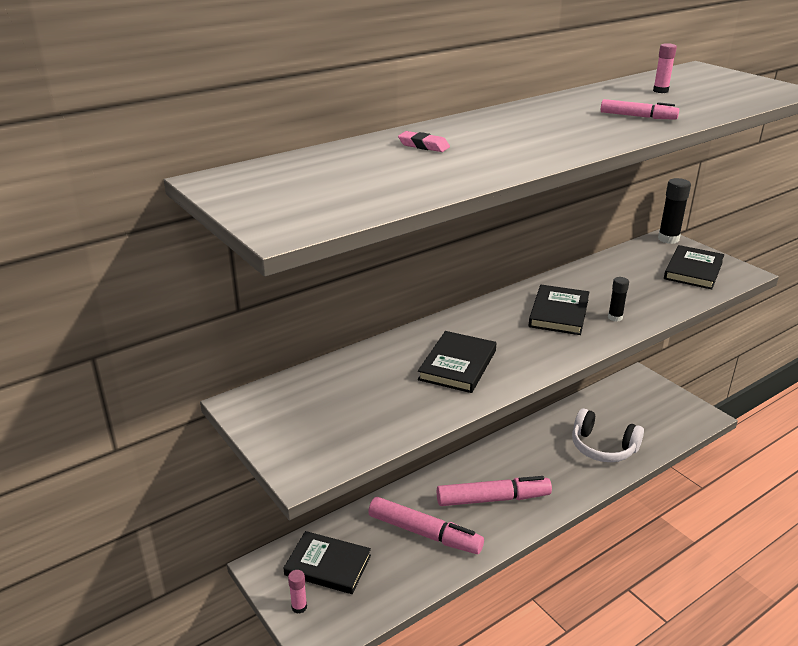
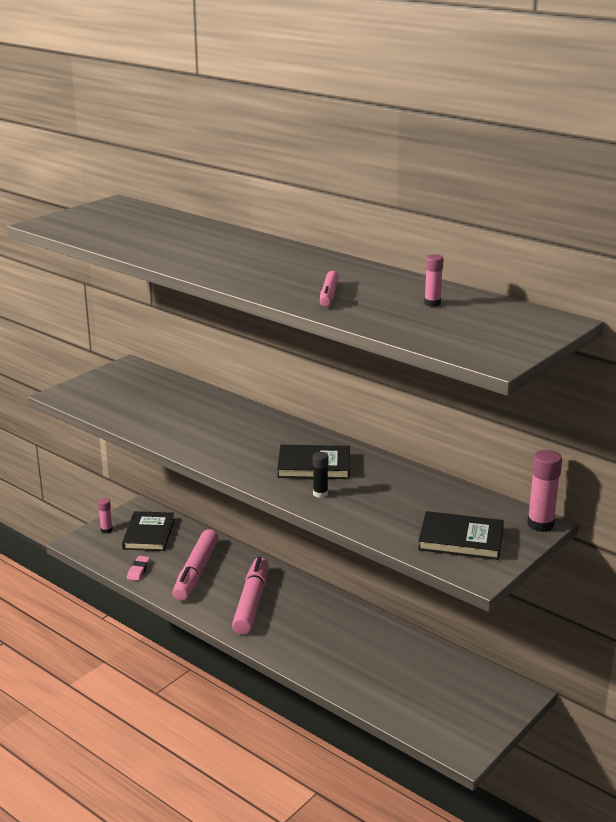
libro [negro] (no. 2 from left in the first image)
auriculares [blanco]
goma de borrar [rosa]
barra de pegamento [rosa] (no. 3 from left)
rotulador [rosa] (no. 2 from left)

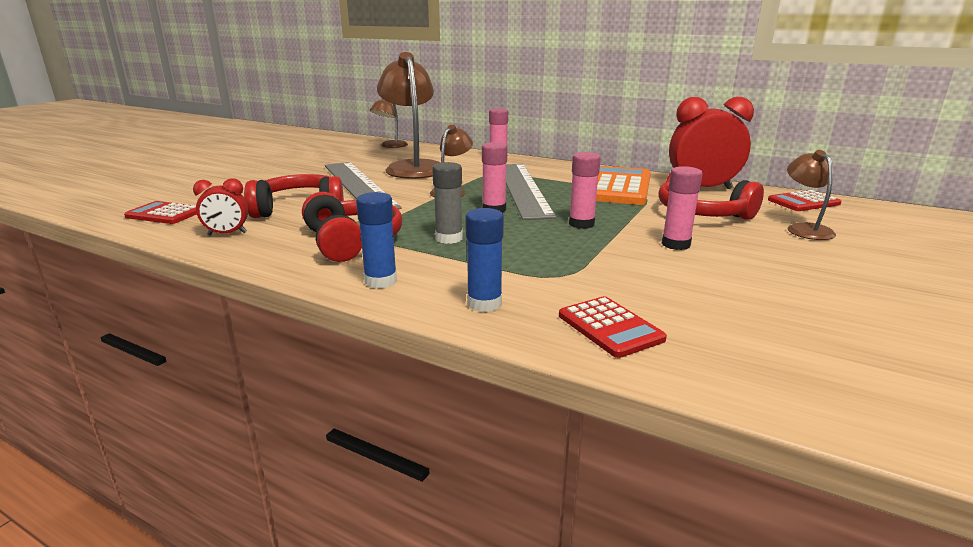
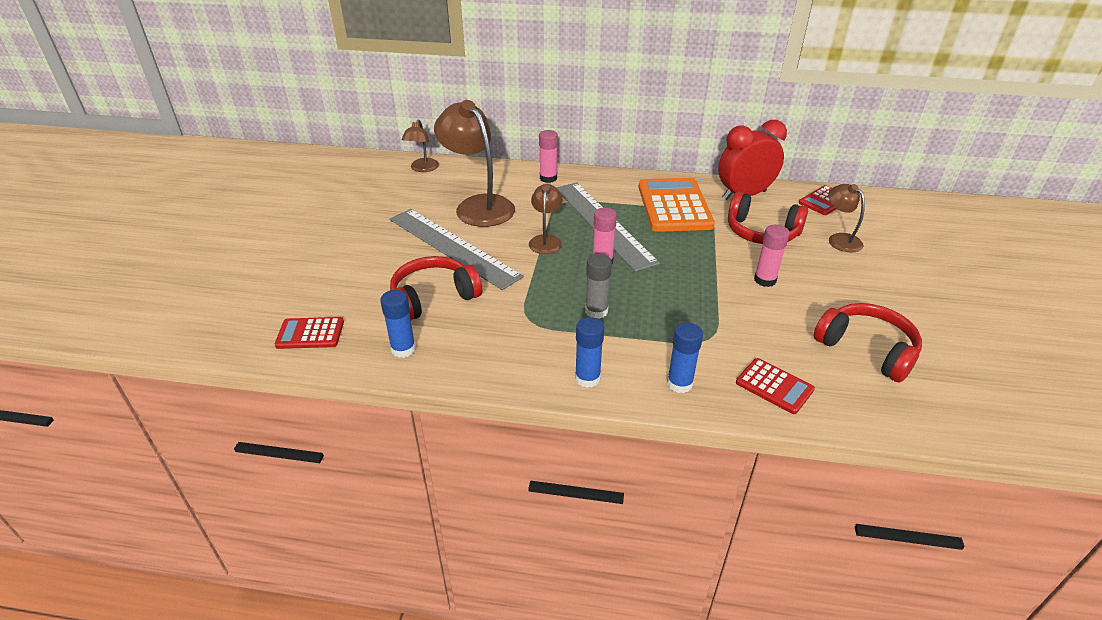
barra de pegamento [rosa] (no. 3 from left in the first image)
auriculares [rojo] (no. 3 from left)
barra de pegamento [azul] (no. 1 from left)

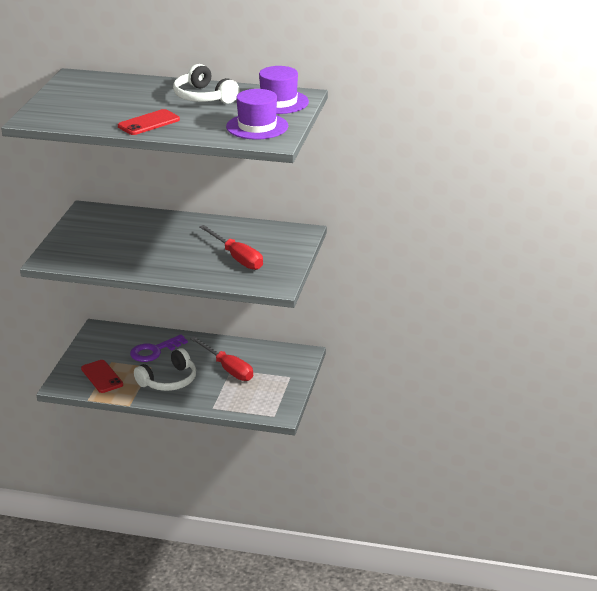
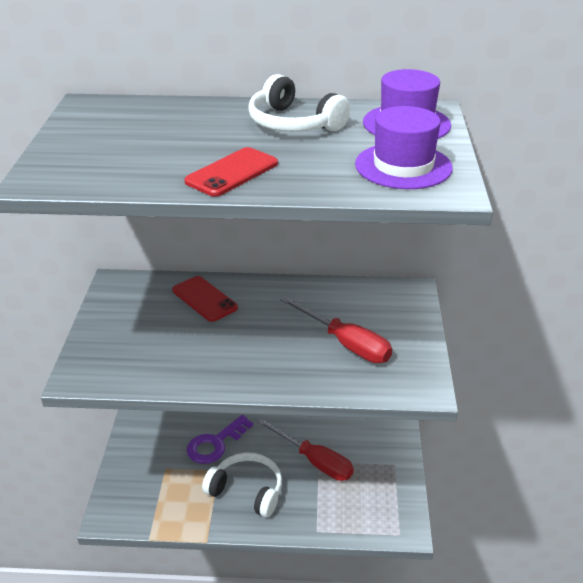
móvil [rojo] (no. 1 from left)
auriculares [blanco] (no. 1 from left)

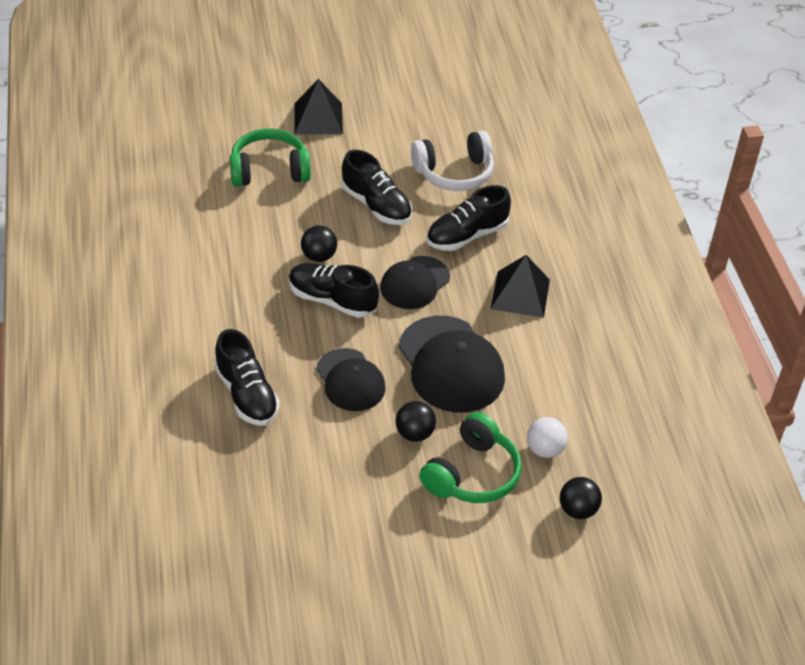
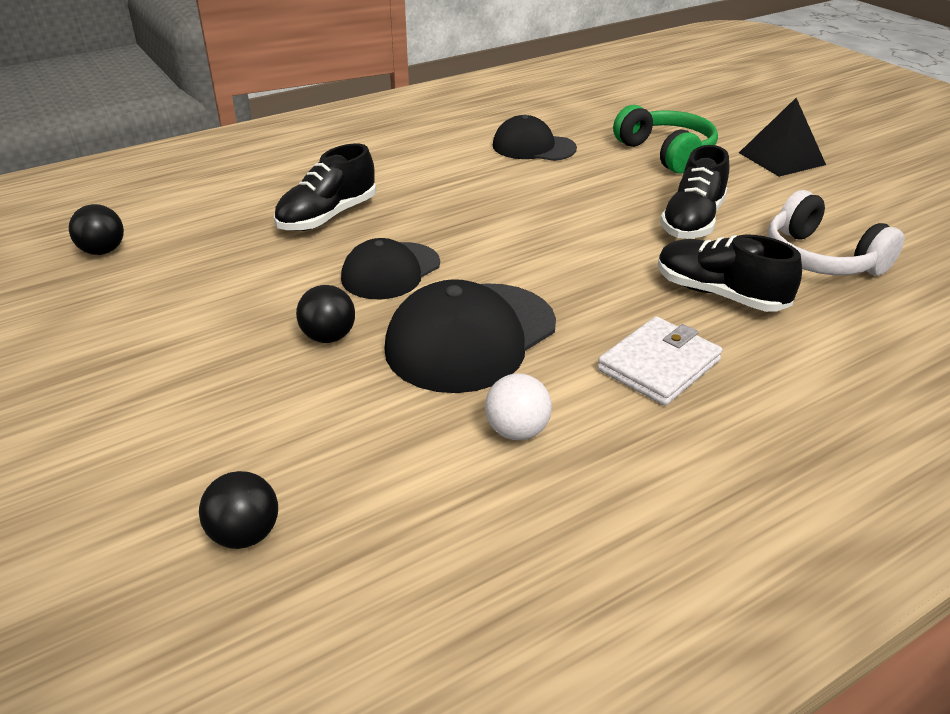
zapato [negro] (no. 2 from left in the first image)
auriculares [verde] (no. 2 from left in the first image)
pelota [negro] (no. 1 from left)
gorra [negro] (no. 3 from left)
pelota [blanco]
cartera [blanco]

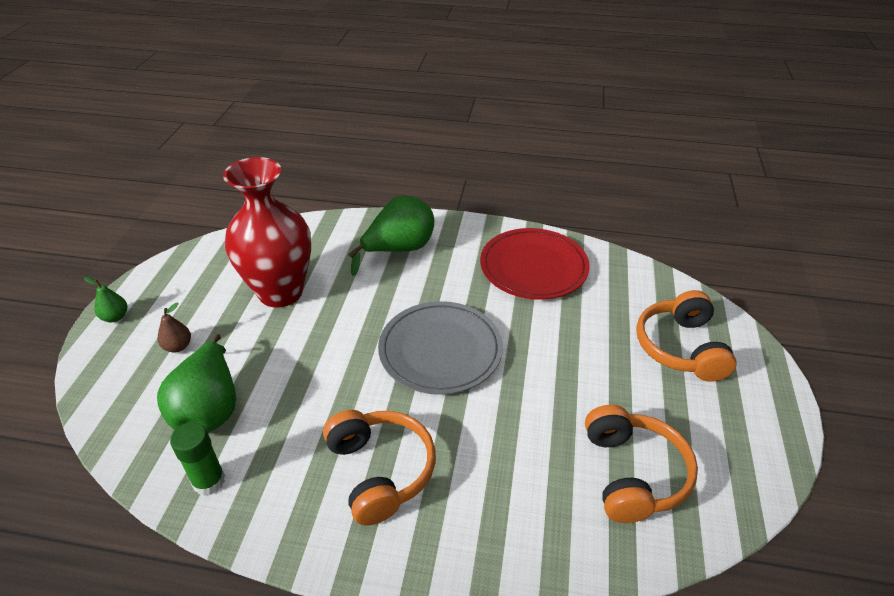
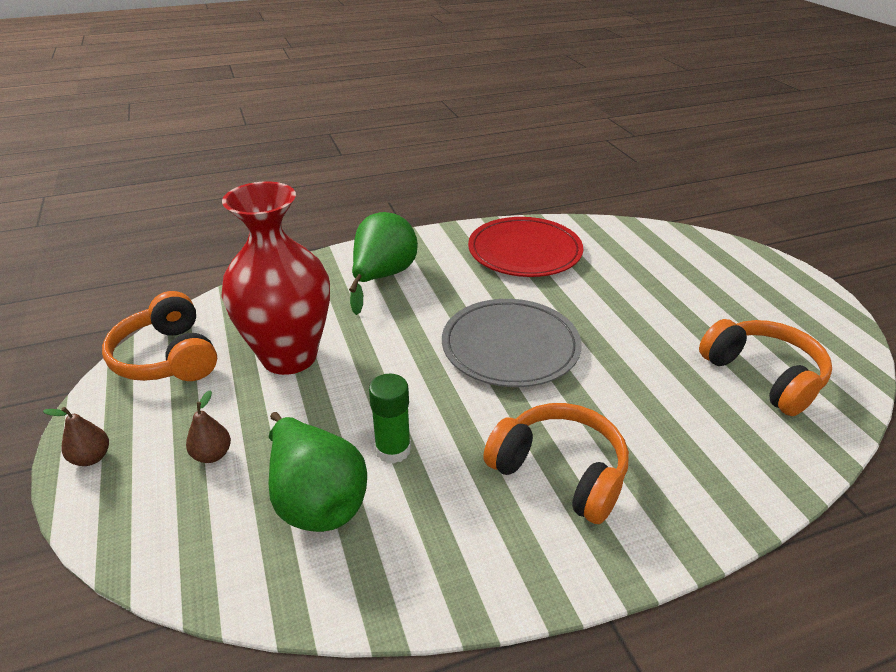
barra de pegamento [verde]
auriculares [naranja] (no. 1 from left)
pera [marrón] (no. 1 from left)

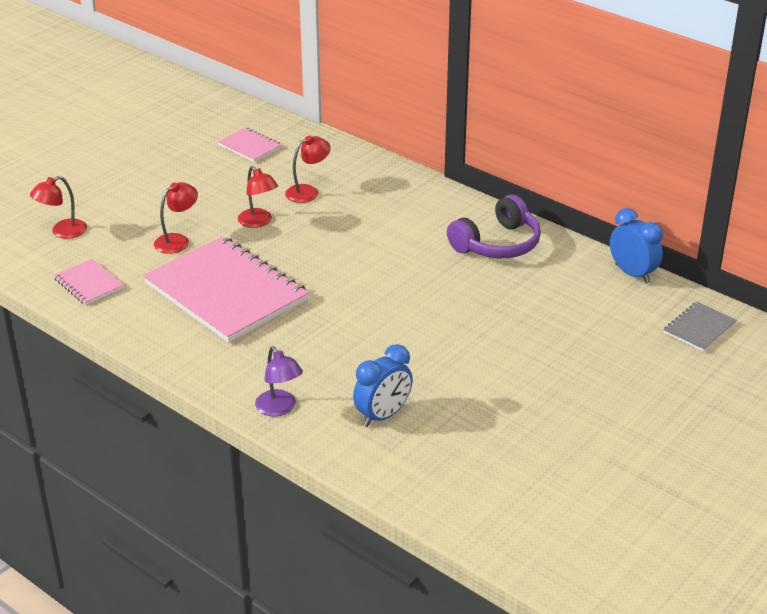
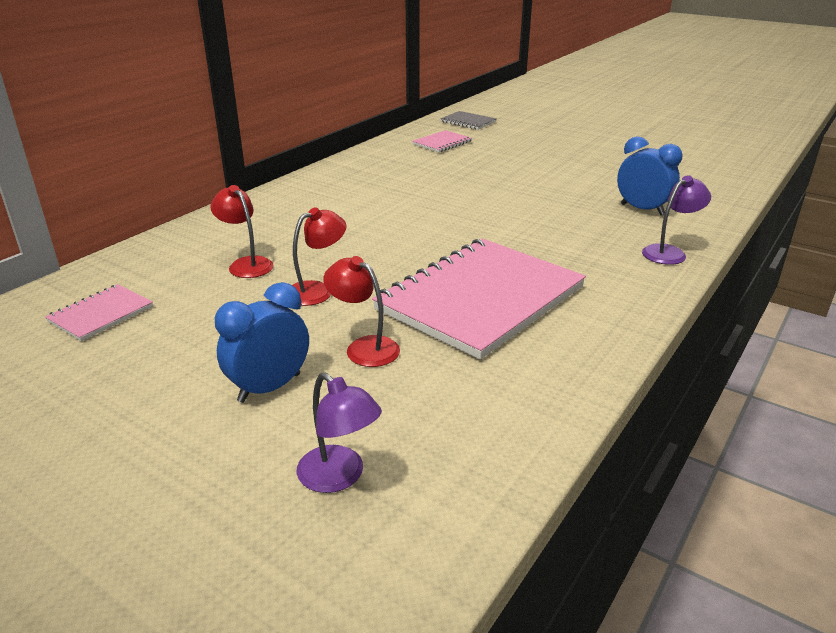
auriculares [morado]
cuaderno [rosa] (no. 2 from left)
despertador [azul] (no. 1 from left)
lámpara [morado] (no. 1 from left)

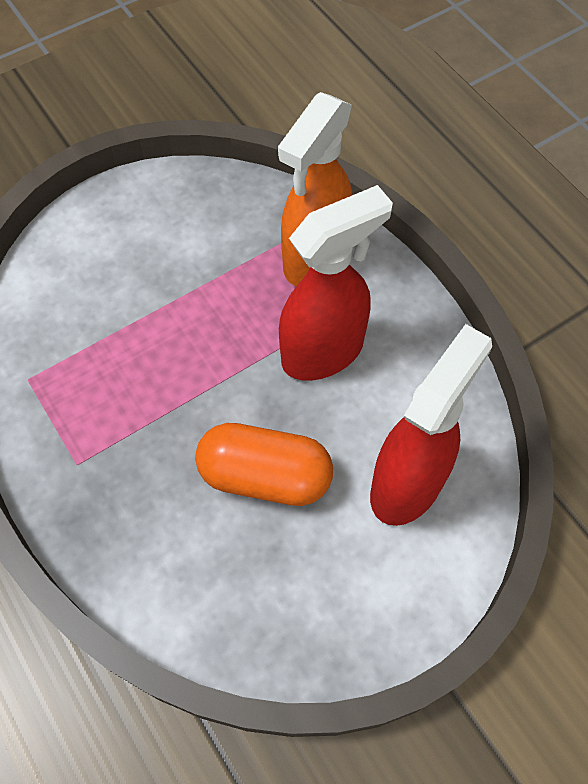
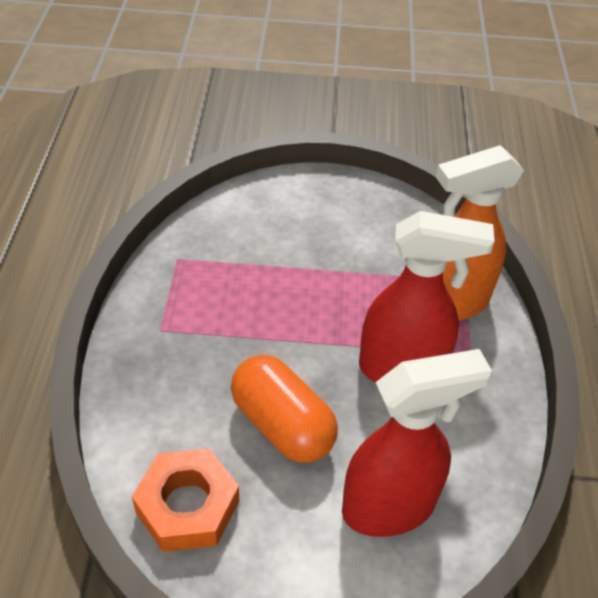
tuerca [naranja]

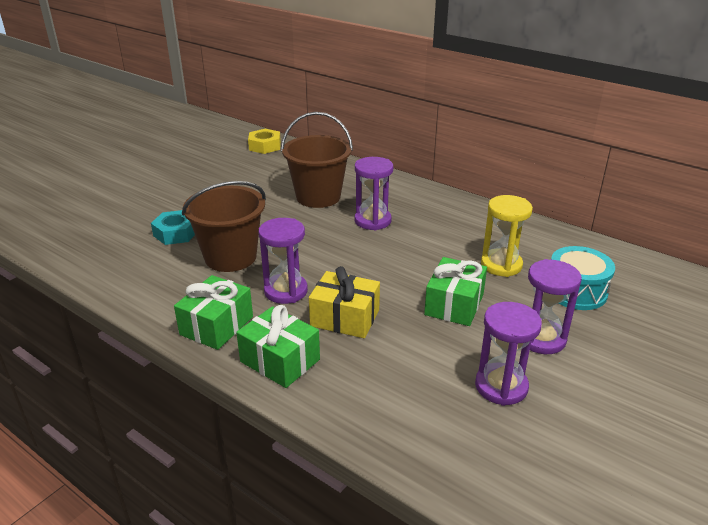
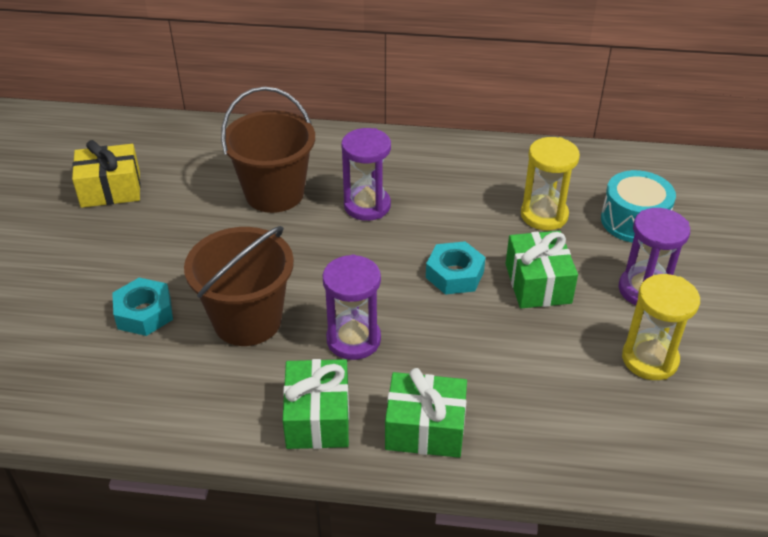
tuerca [amarillo]
tuerca [turquesa] (no. 2 from left)
regalo [amarillo]
reloj de arena [amarillo] (no. 2 from left)

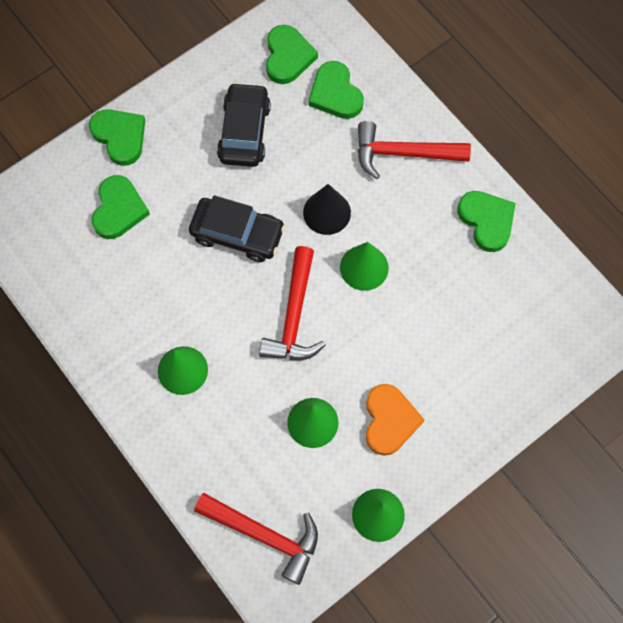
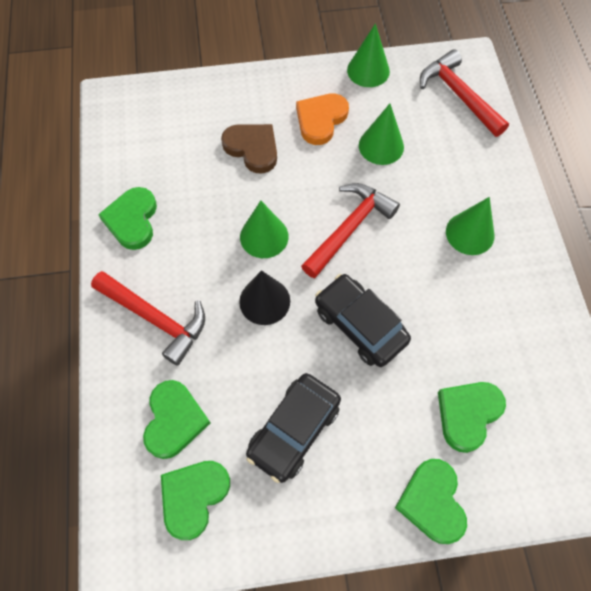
corazón [marrón]

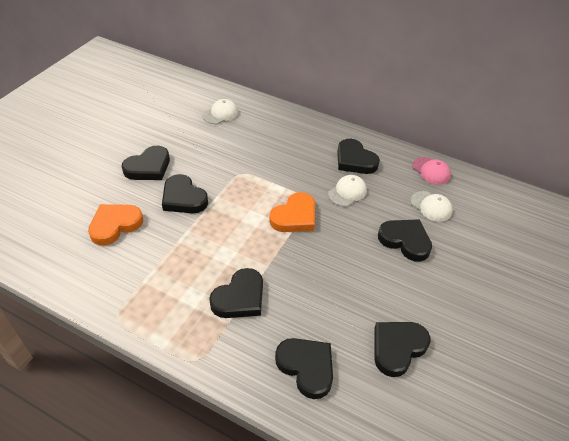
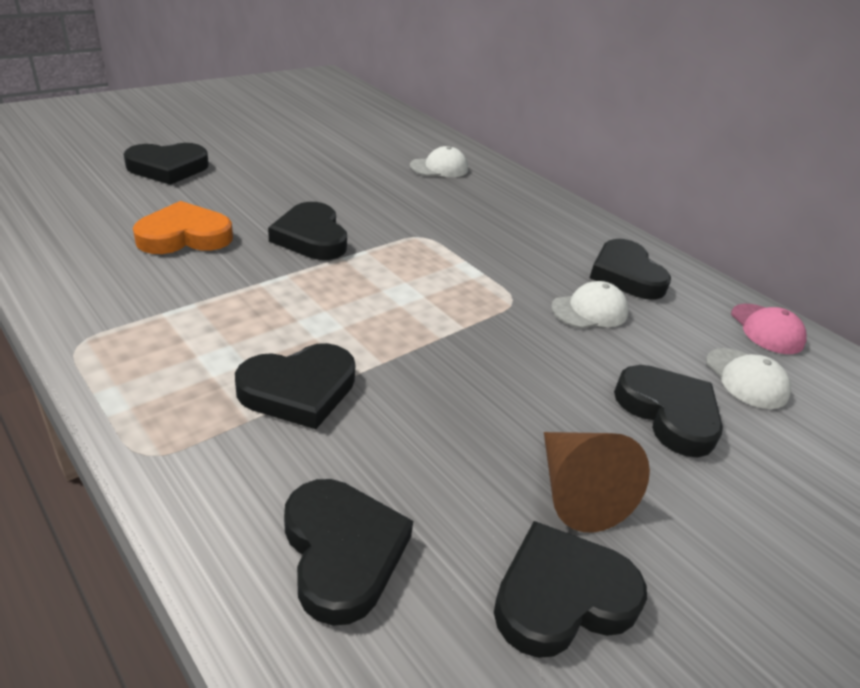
corazón [naranja] (no. 2 from left in the first image)
cono [marrón]
corazón [negro] (no. 1 from left)

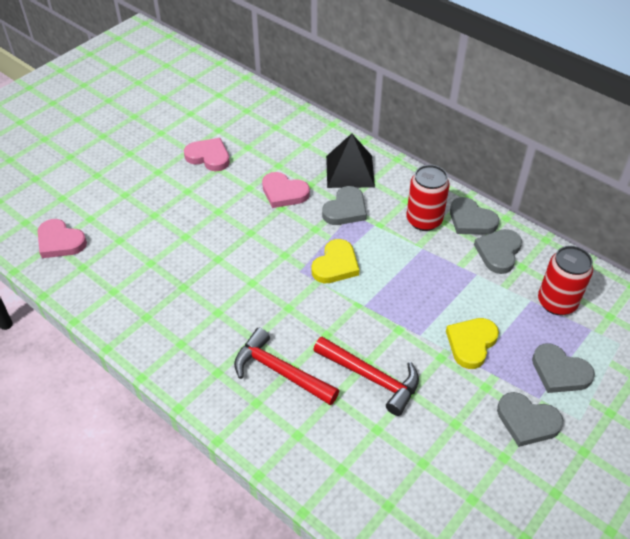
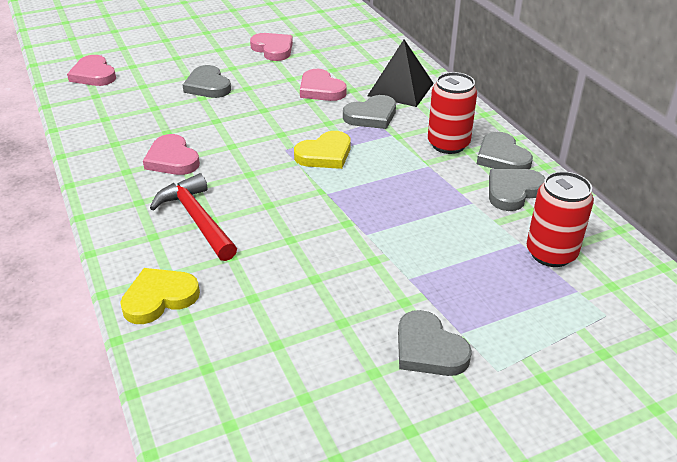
martillo [rojo] (no. 2 from left in the first image)
corazón [rosa] (no. 2 from left)
corazón [amarillo] (no. 1 from left)
corazón [gris] (no. 1 from left)

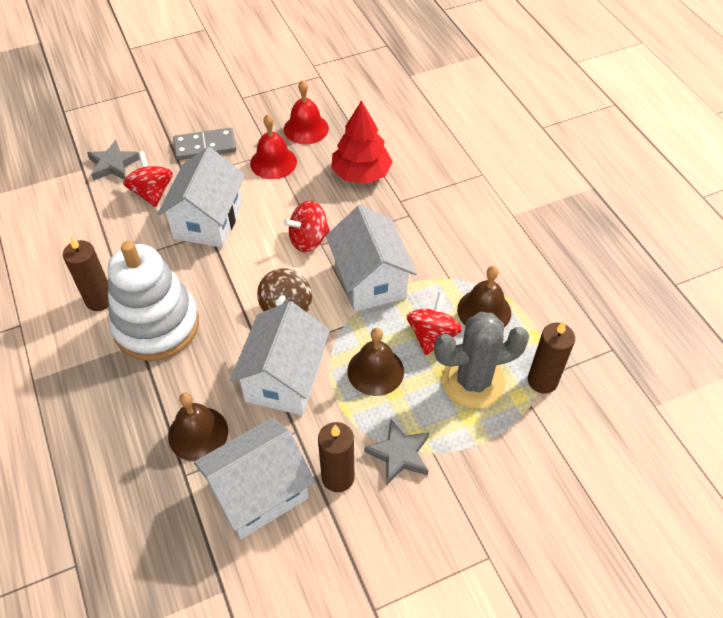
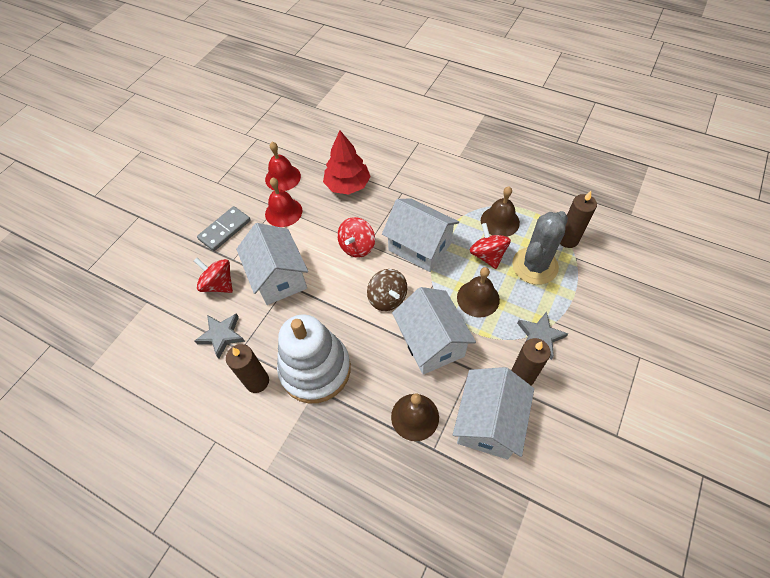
estrella [gris] (no. 1 from left)

